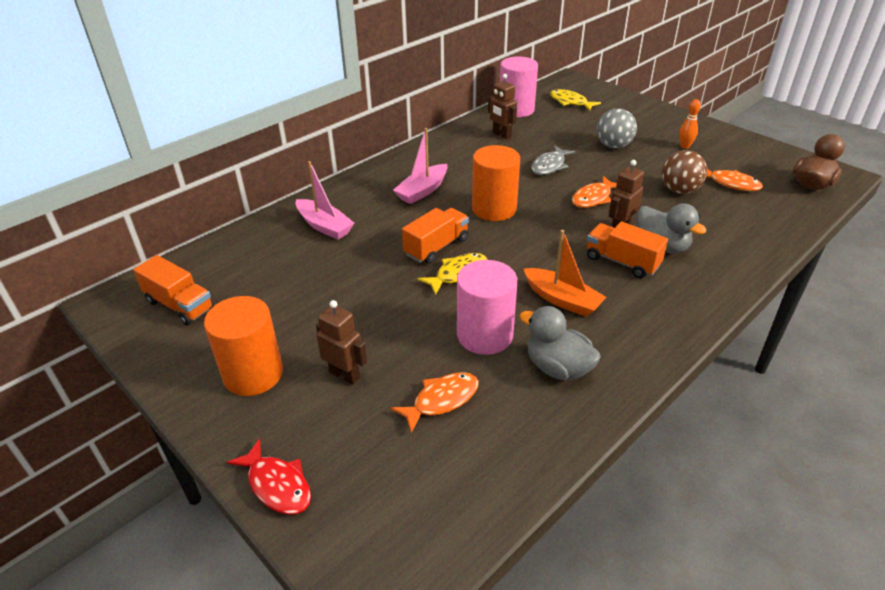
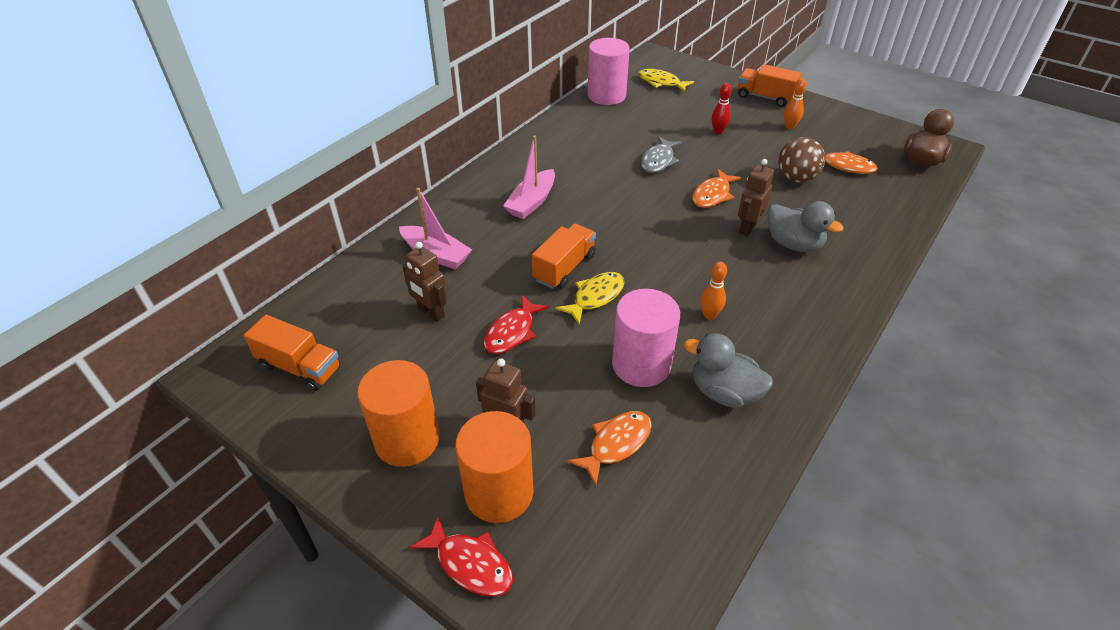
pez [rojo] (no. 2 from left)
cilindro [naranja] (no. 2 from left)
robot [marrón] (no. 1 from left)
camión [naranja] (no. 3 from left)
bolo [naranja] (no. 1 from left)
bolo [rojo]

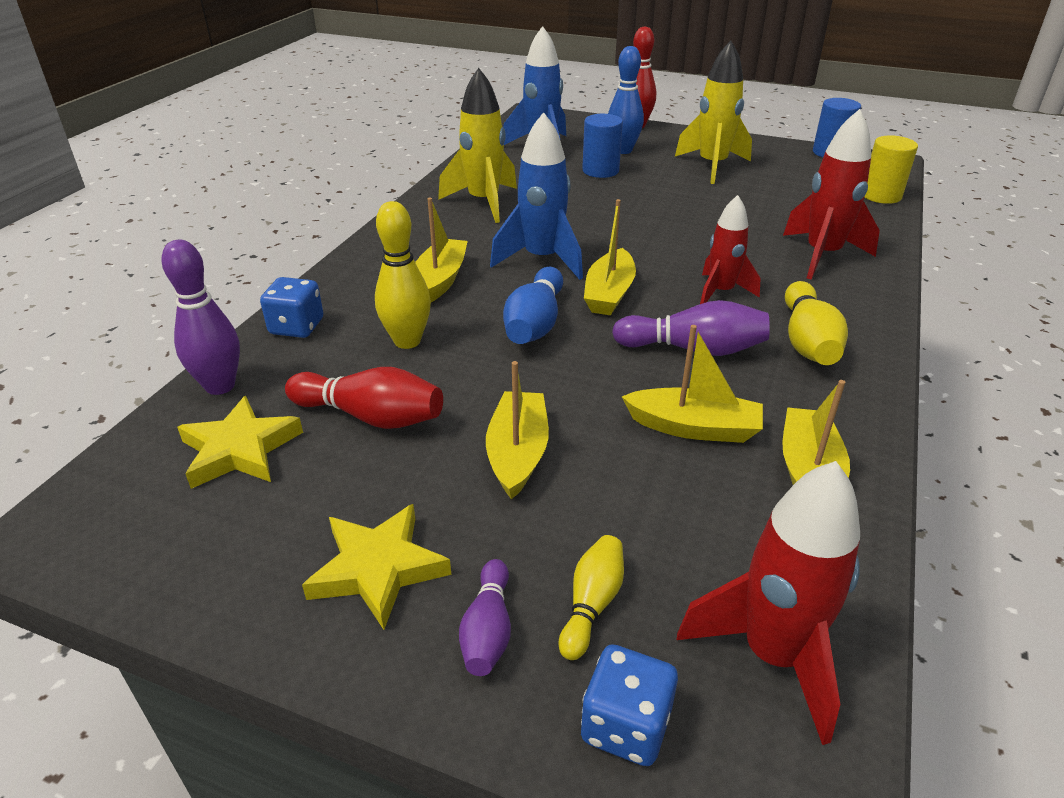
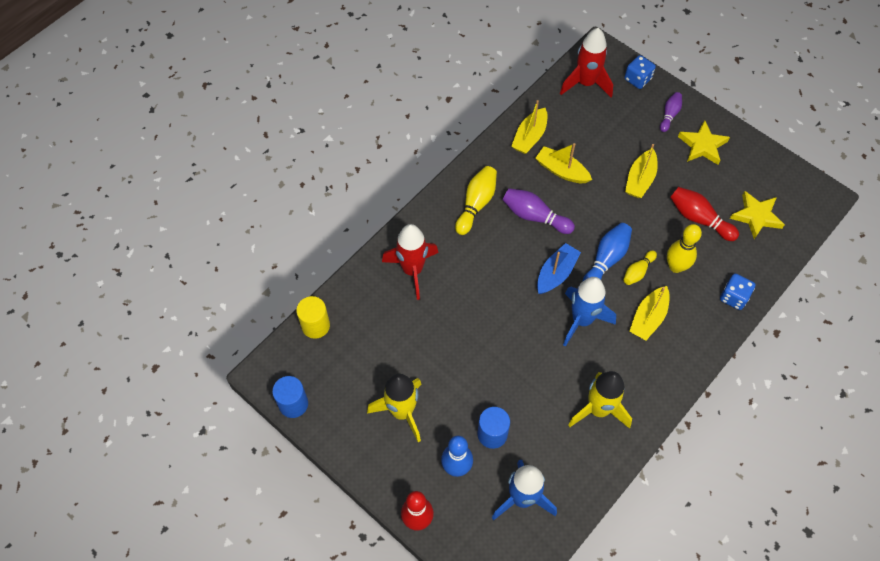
bolo [morado] (no. 1 from left in the first image)
cohete [rojo] (no. 1 from left in the first image)
bolo [amarillo] (no. 2 from left)
barco [azul]

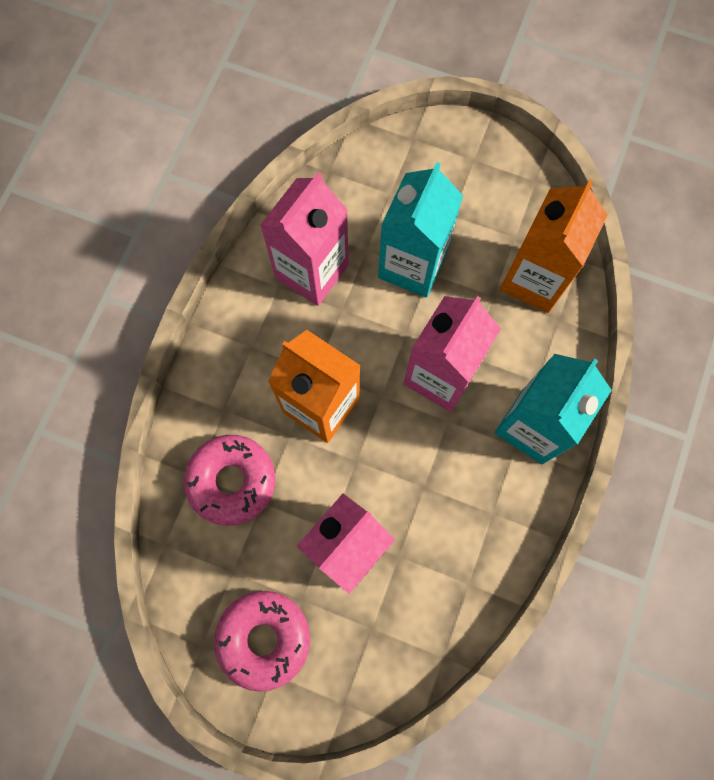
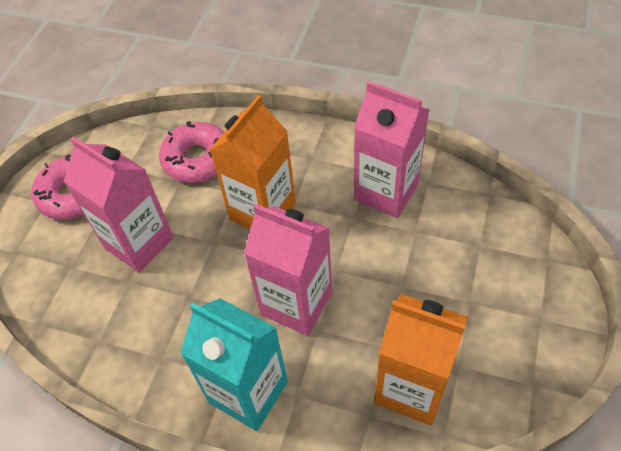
cartón de leche [turquesa] (no. 1 from left in the first image)

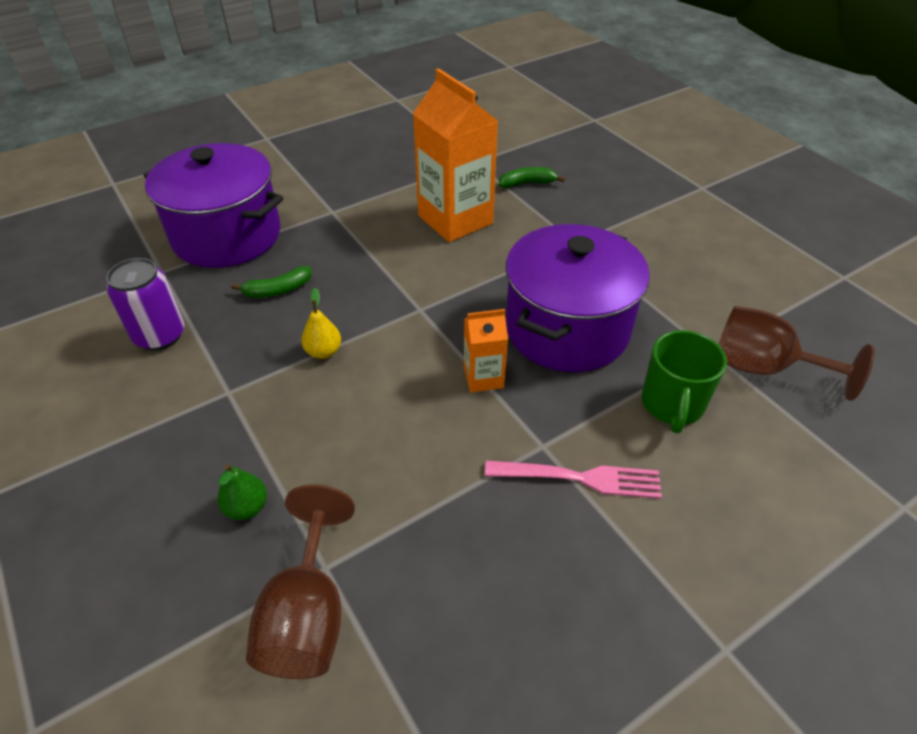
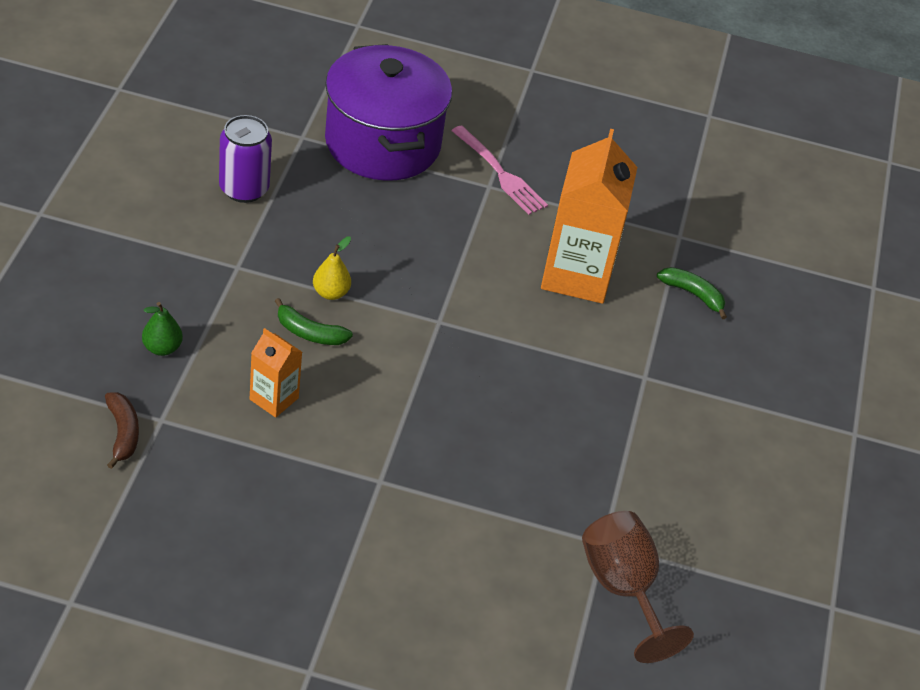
olla [morado] (no. 2 from left in the first image)
taza [verde]
plátano [verde] (no. 1 from left)
cartón de leche [naranja] (no. 1 from left)
tenedor [rosa]
plátano [marrón]

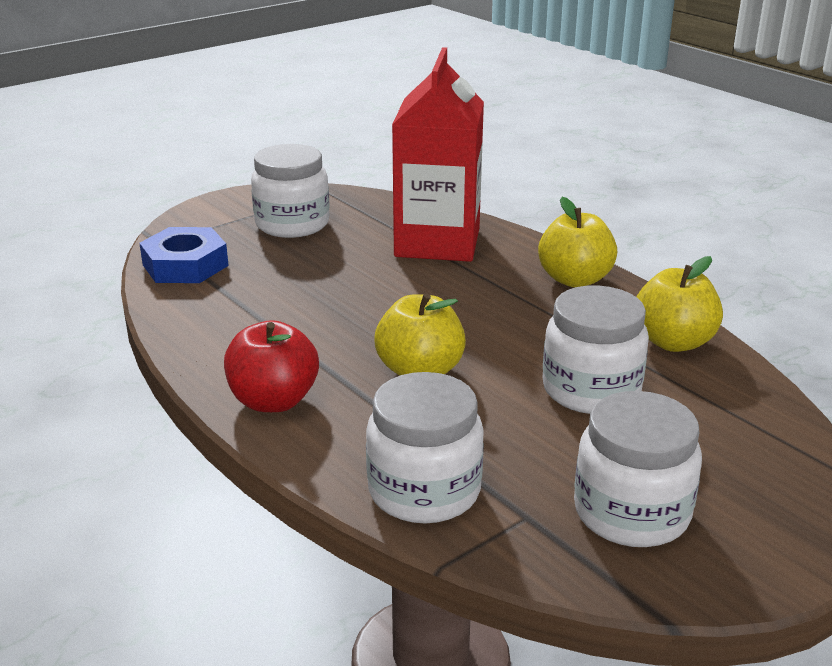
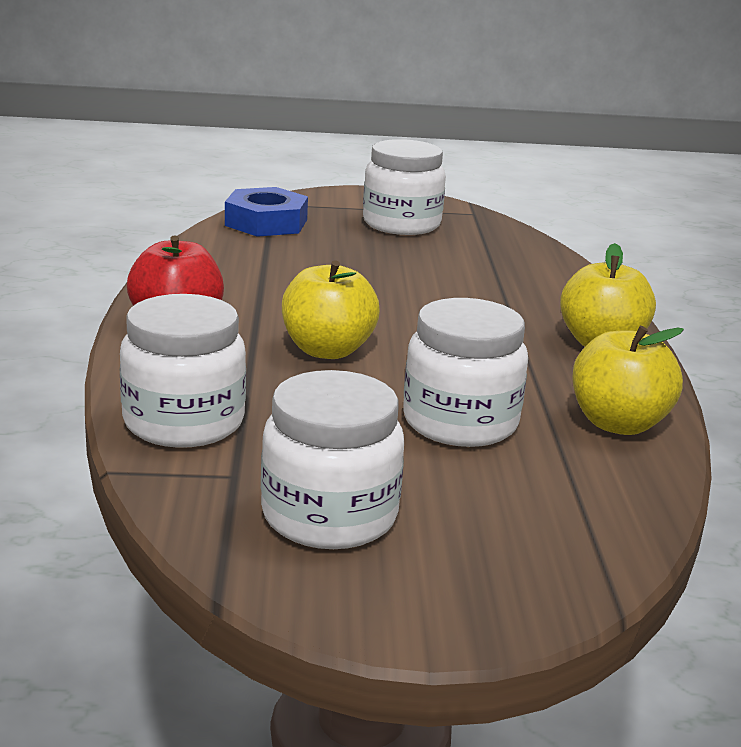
cartón de leche [rojo]

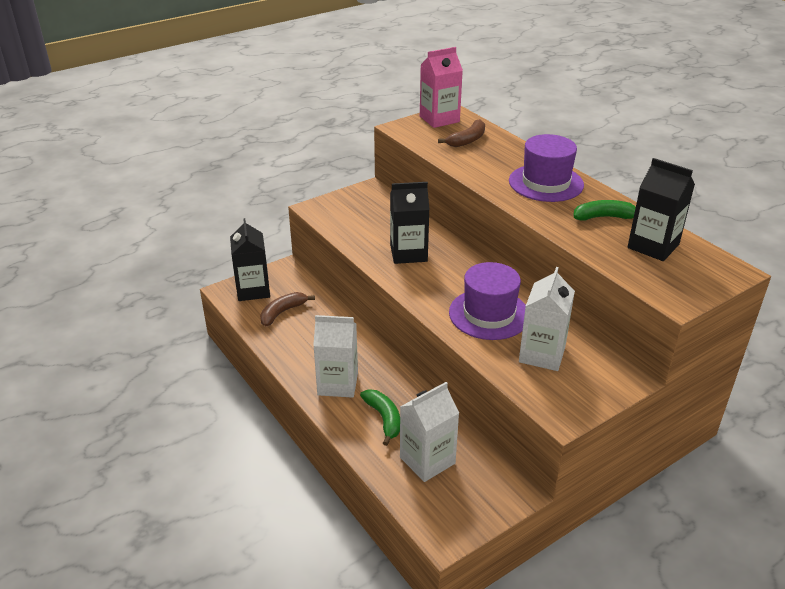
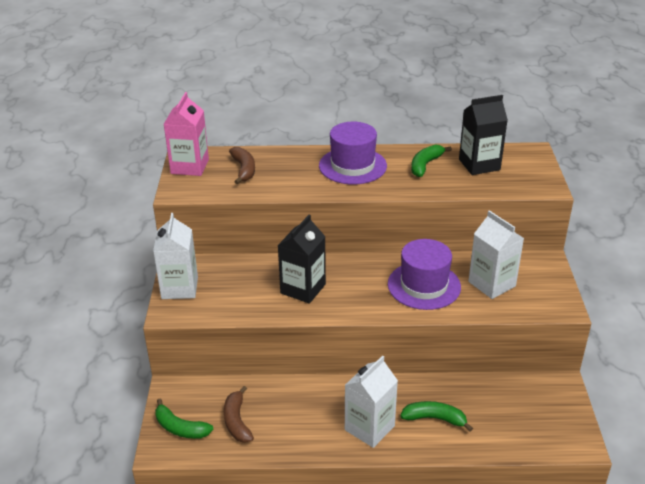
cartón de leche [blanco] (no. 1 from left)
plátano [verde] (no. 1 from left)

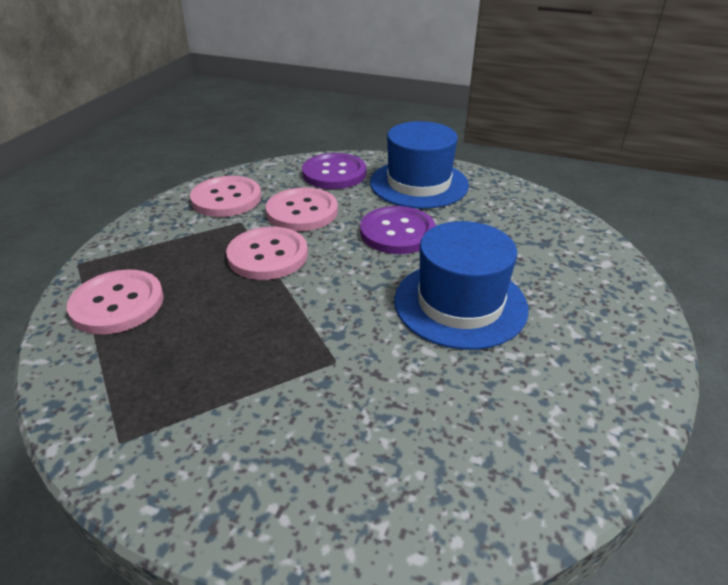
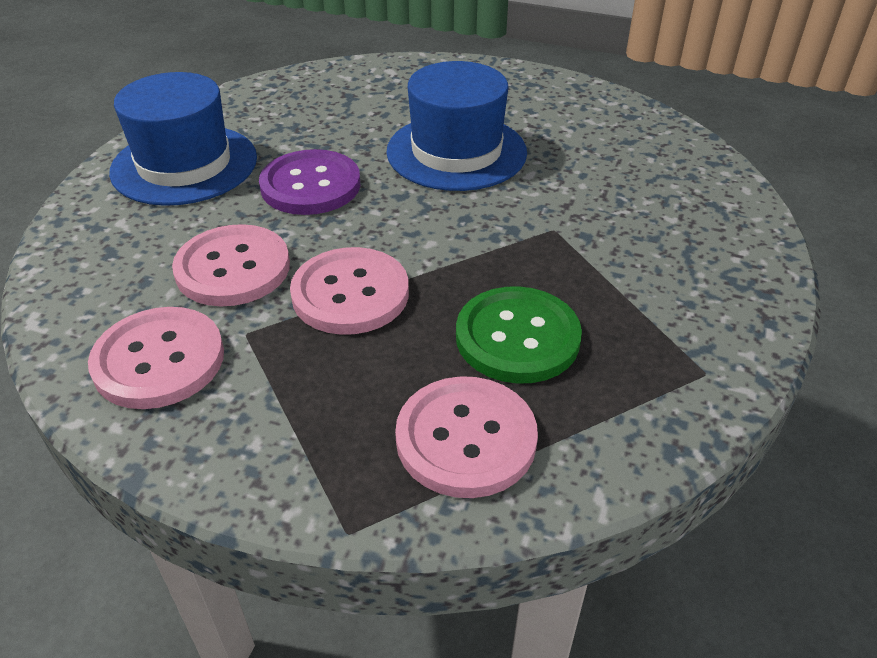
botón [morado] (no. 1 from left in the first image)
botón [verde]

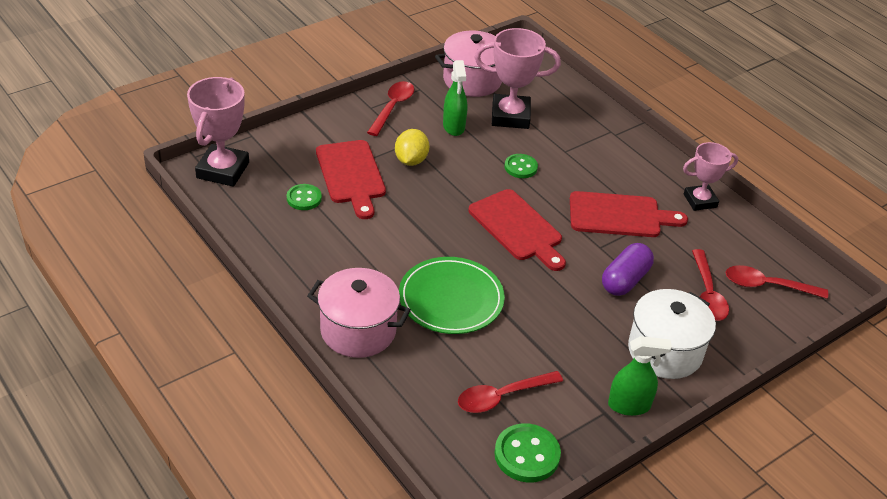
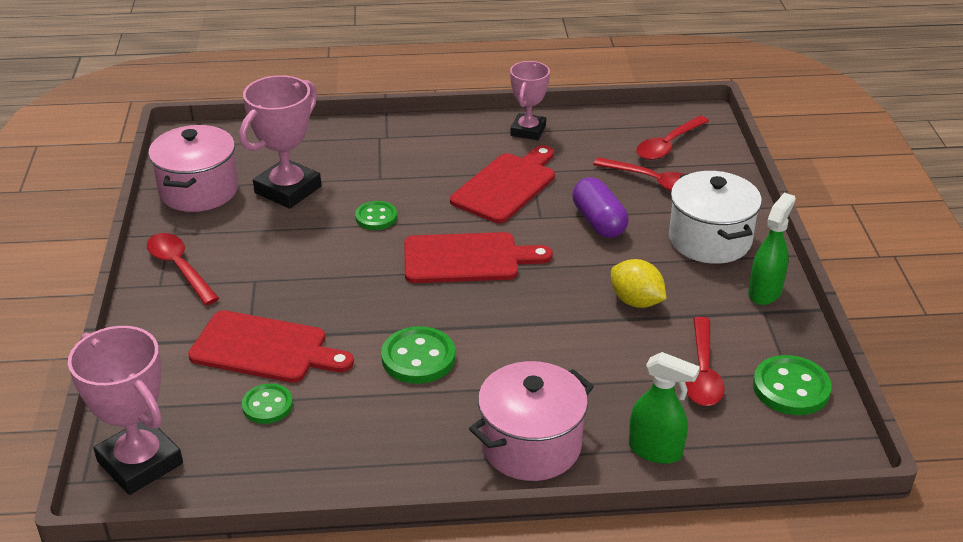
plato [verde]
botón [verde] (no. 3 from left)
limón [amarillo]
pulverizador [verde] (no. 1 from left)

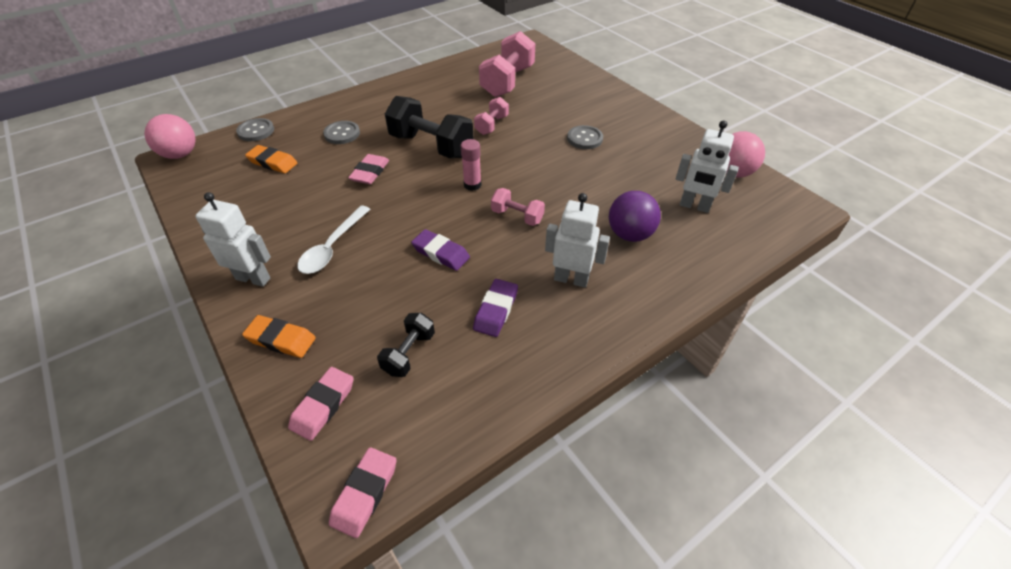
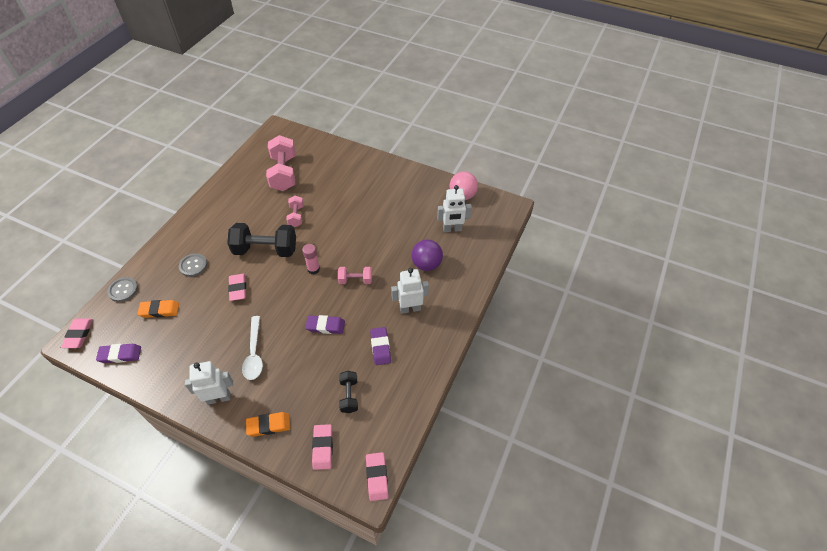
botón [gris] (no. 3 from left in the first image)
goma de borrar [morado] (no. 1 from left)
goma de borrar [rosa] (no. 1 from left)

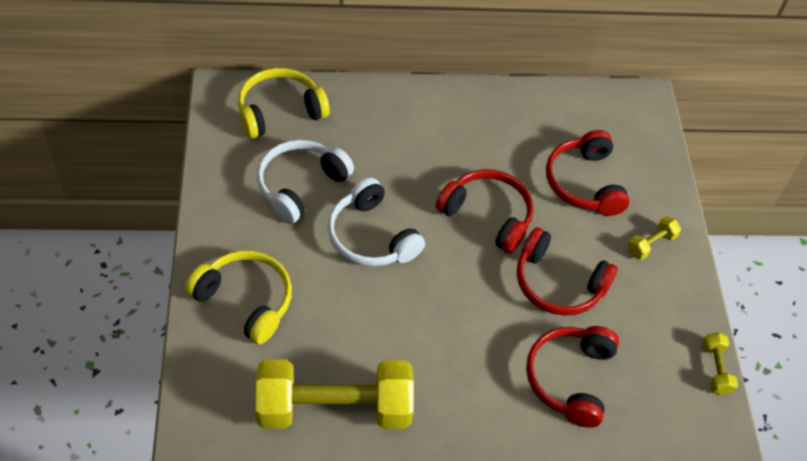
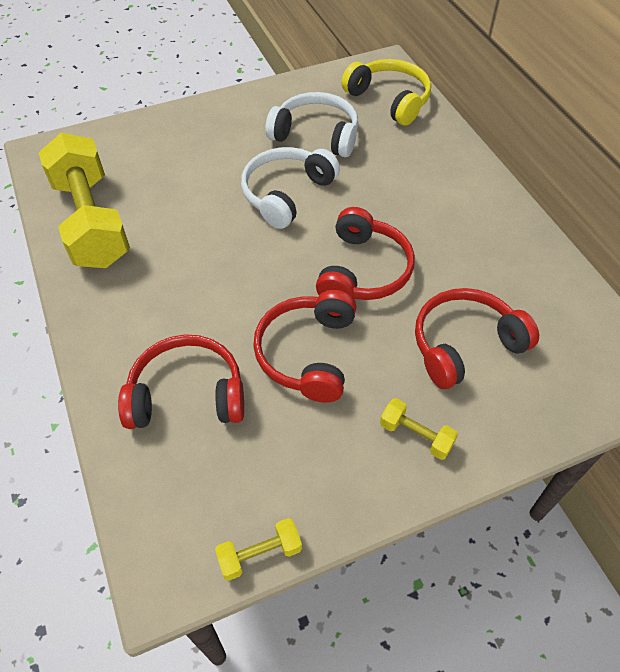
auriculares [amarillo] (no. 1 from left in the first image)

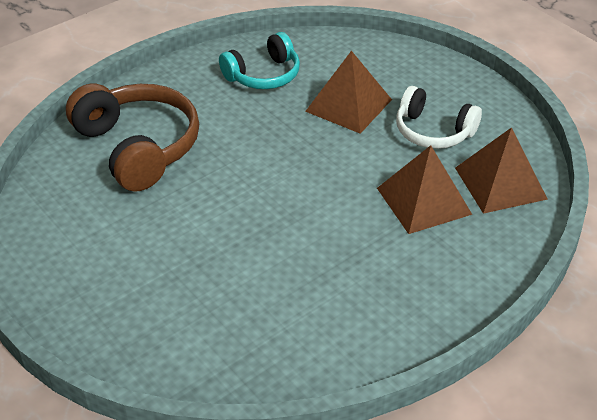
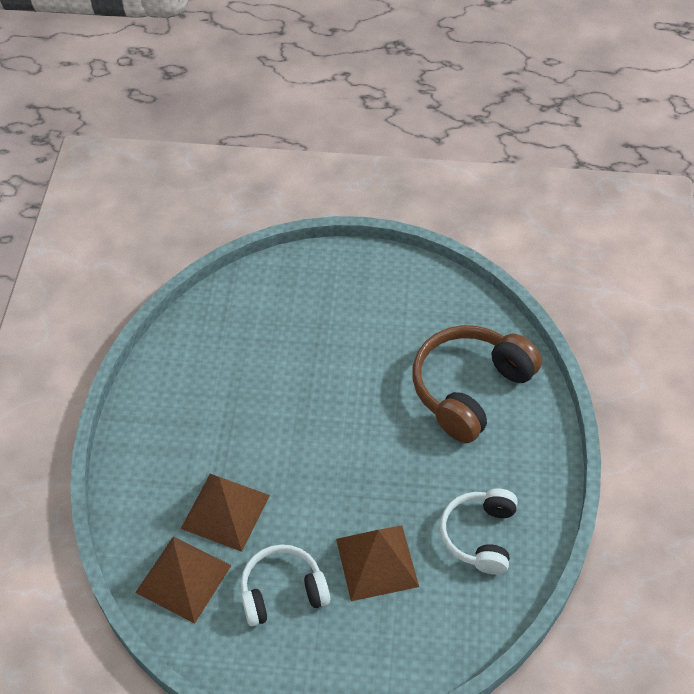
auriculares [blanco] (no. 2 from left)
auriculares [marrón]

